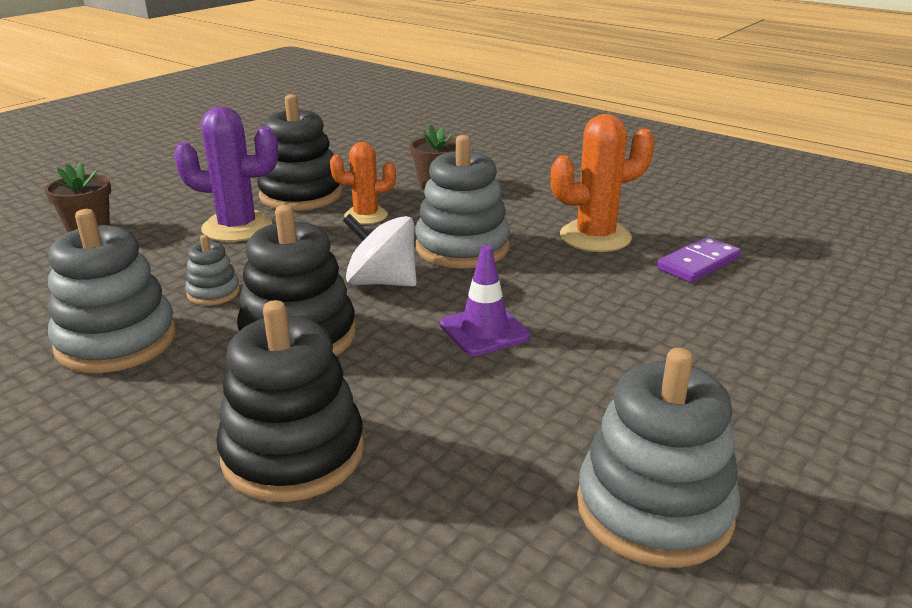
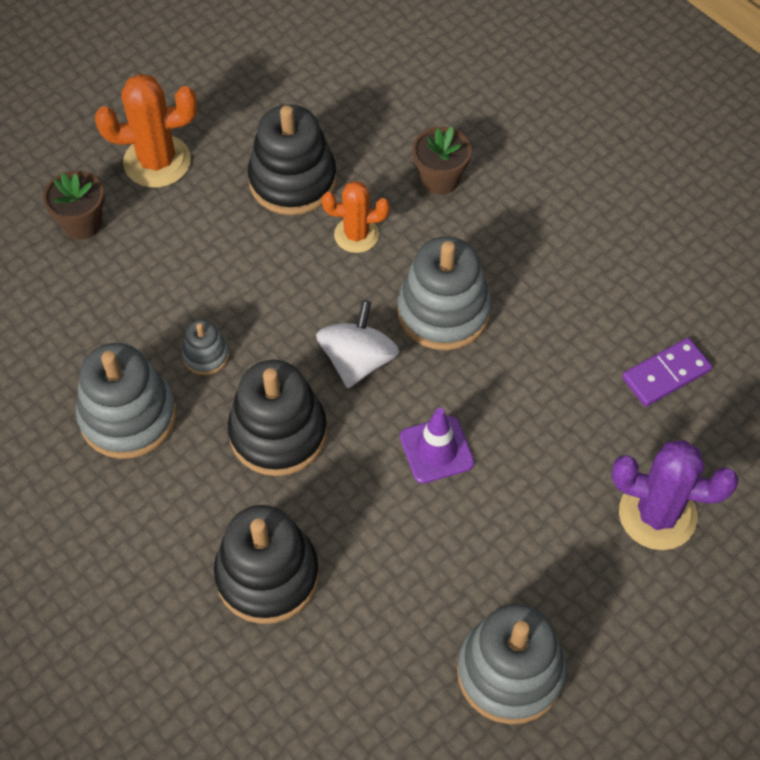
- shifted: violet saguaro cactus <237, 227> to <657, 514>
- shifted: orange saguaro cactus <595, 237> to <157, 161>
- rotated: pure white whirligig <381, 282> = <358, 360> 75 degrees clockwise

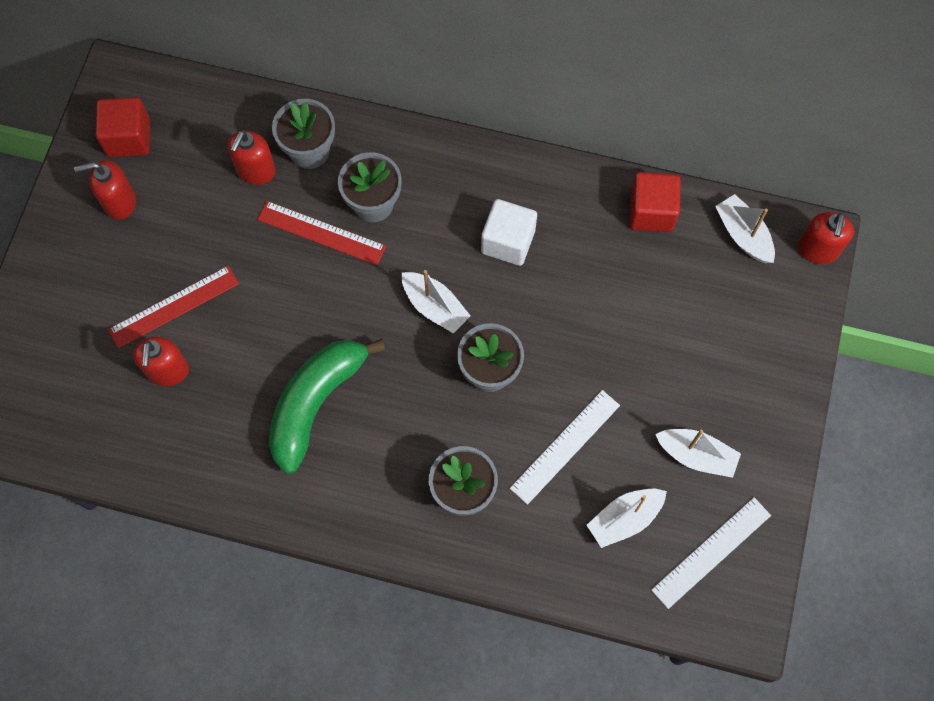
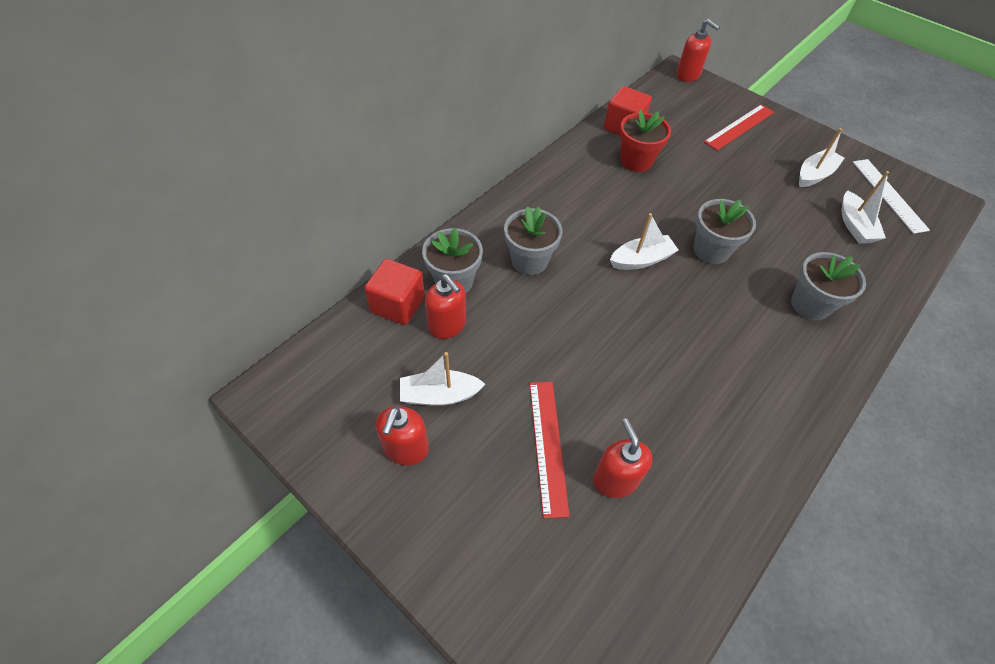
- shifted: scarlet block <129, 138> to <398, 304>
- shifted: pure white toy boat <743, 235> to <440, 395>
- gone: pure white block <508, 241>
- shifted: scarlet ruler <321, 233> to <739, 127>
- rotated: scarlet soap pump <167, 371> = <615, 479> 135 degrees counterclockwise
- gone: emerald toy banana <315, 403>
- gone: pure white ruler <565, 446>
- new: scarlet flower pot <636, 161>

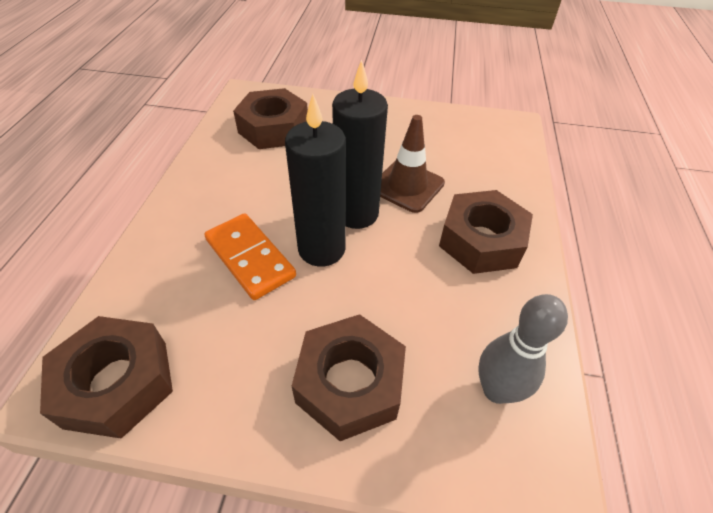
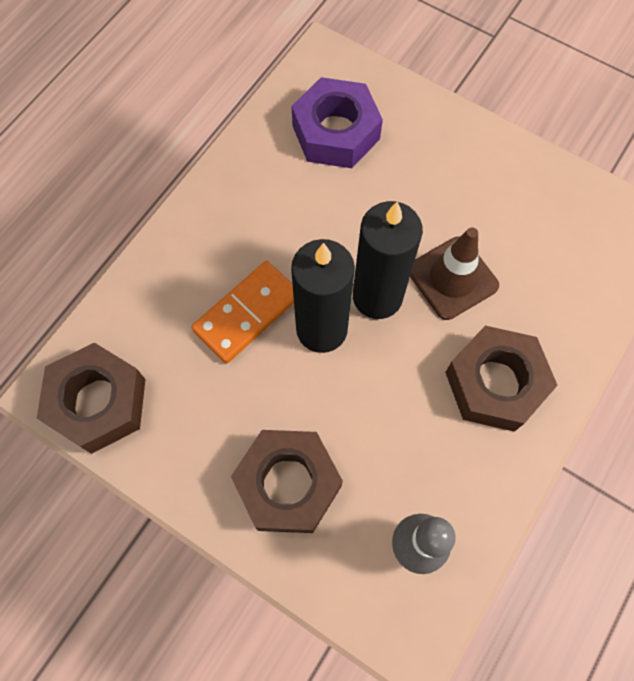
- repainted: dark brown nut <273, 128> to violet nut <336, 132>
- rotated: orange domino tile <250, 258> = <247, 313> 60 degrees clockwise

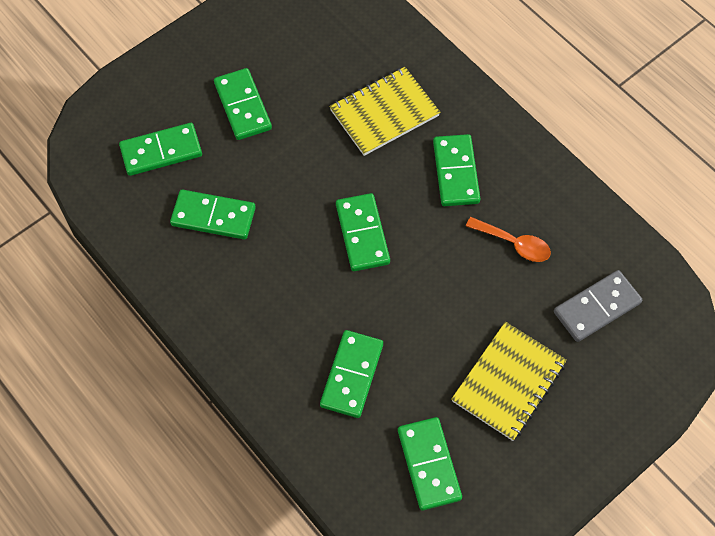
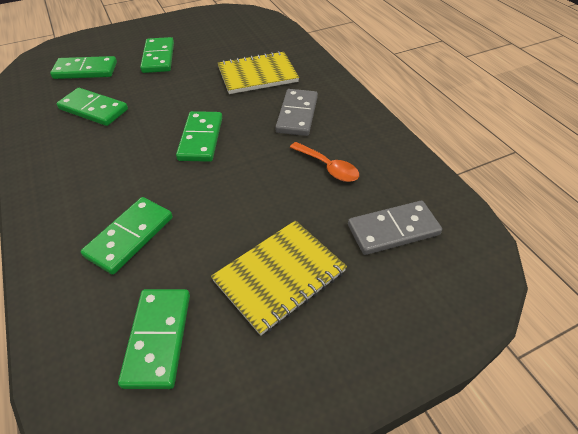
- repainted: emerald domino tile <455, 172> to gray domino tile <297, 114>

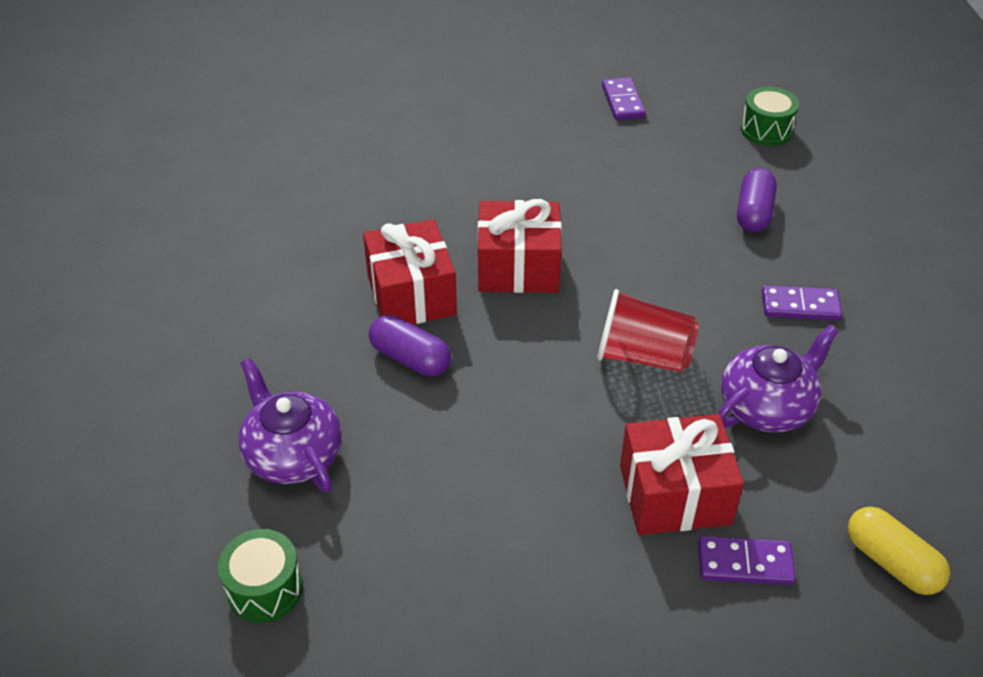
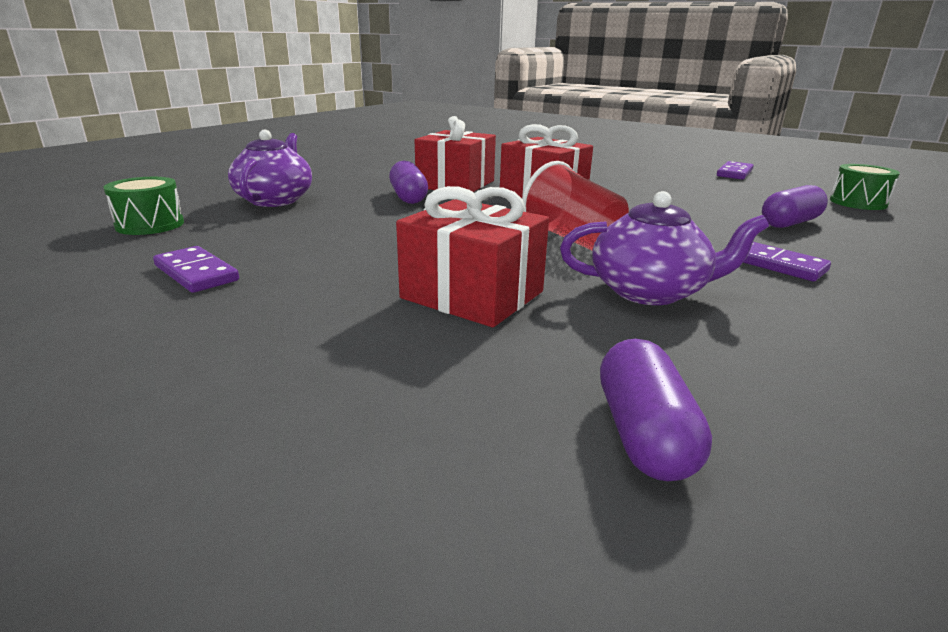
- repainted: yellow pill <891, 562> to violet pill <644, 434>
- shifted: violet domino tile <745, 563> to <196, 273>

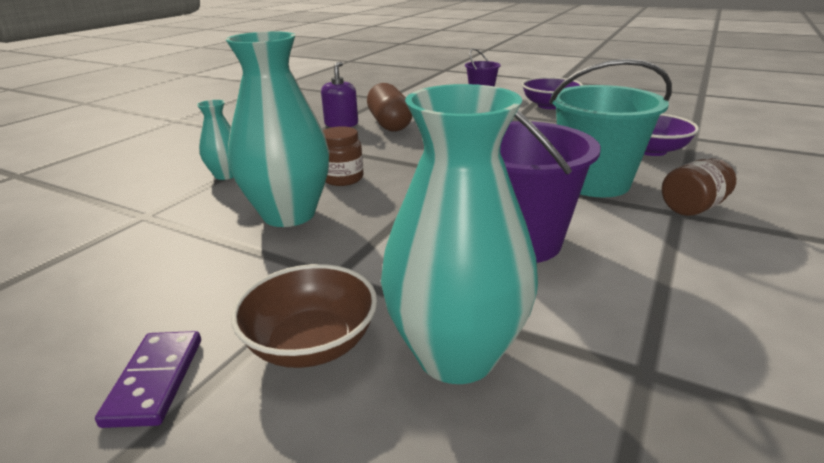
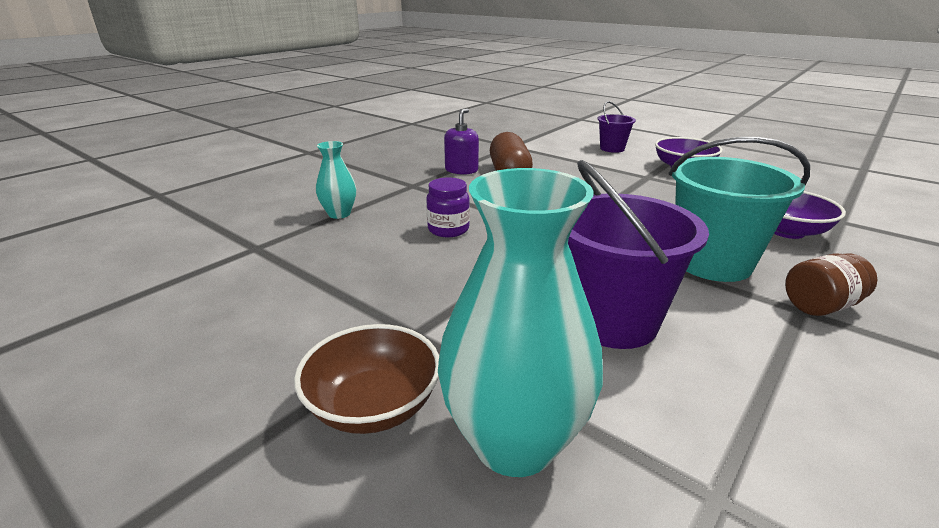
- gone: turquoise vase <289, 214>
- repainted: dark brown jar <343, 179> to violet jar <448, 229>
- gone: violet domino tile <155, 380>

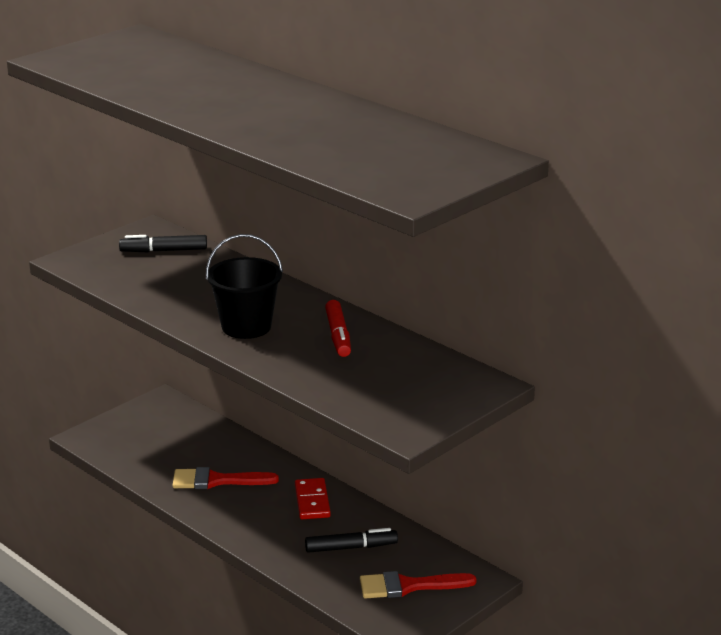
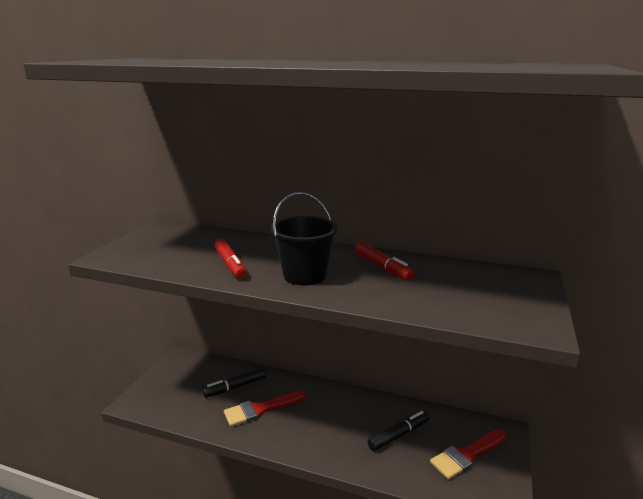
- shifted: jet-black marker <164, 251> to <235, 387>
- gone: scarlet domino tile <312, 501>
- new: scarlet marker <230, 264>

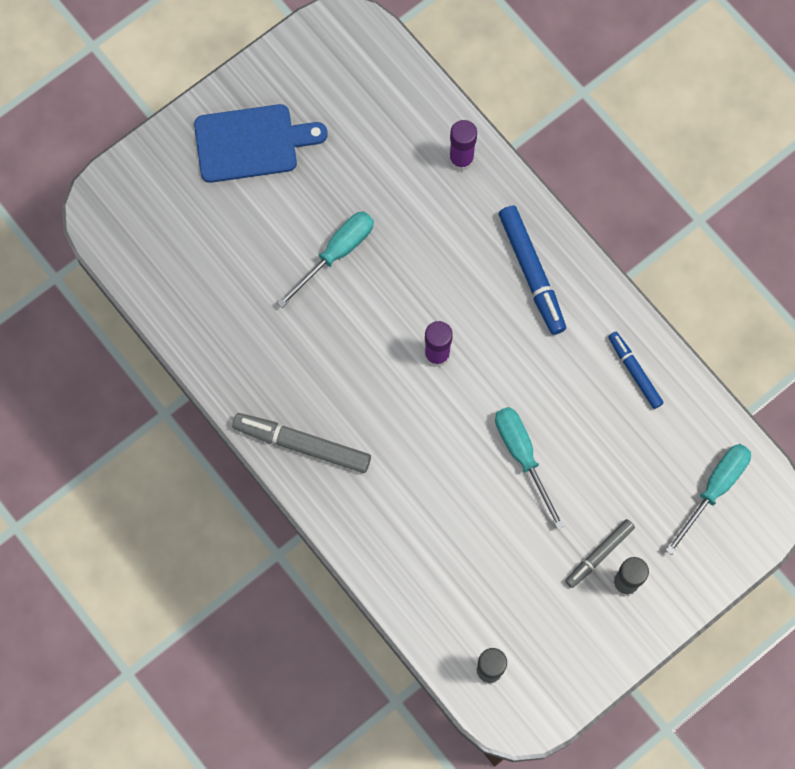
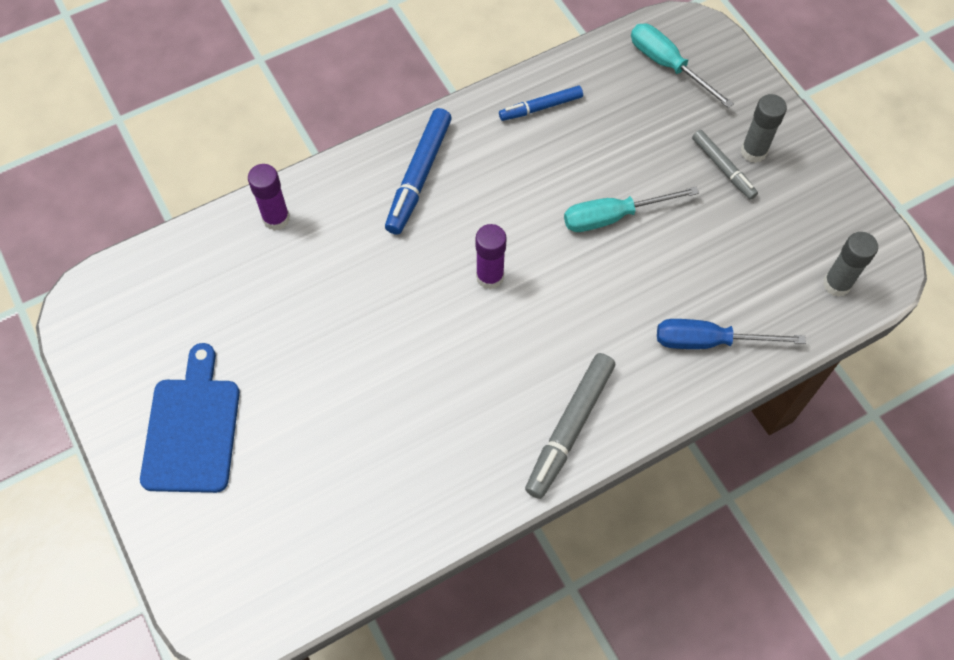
- rotated: cobalt marker <531, 273> = <418, 176> 120 degrees clockwise
- gone: turquoise screwdriver <336, 253>
- new: cobalt screwdriver <709, 341>

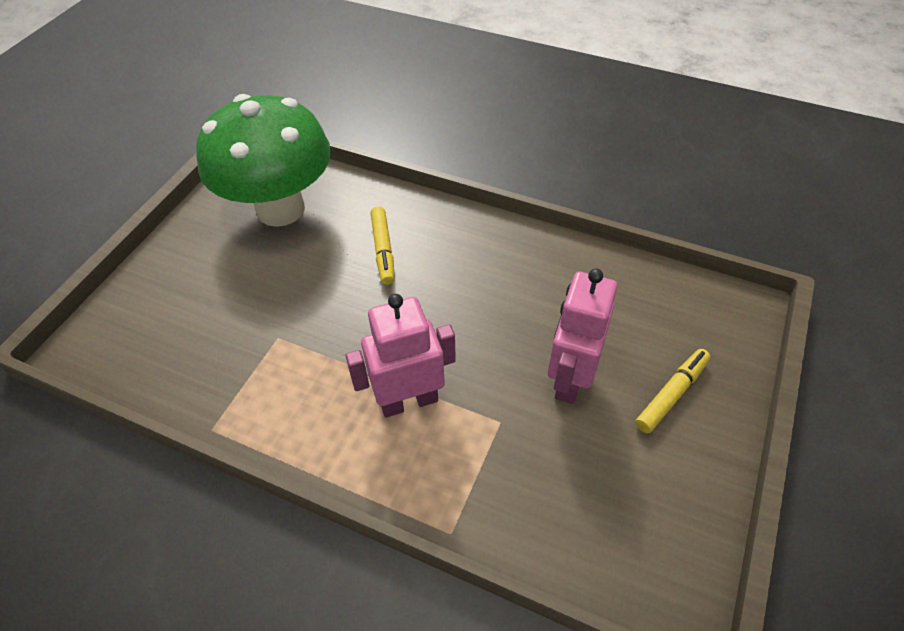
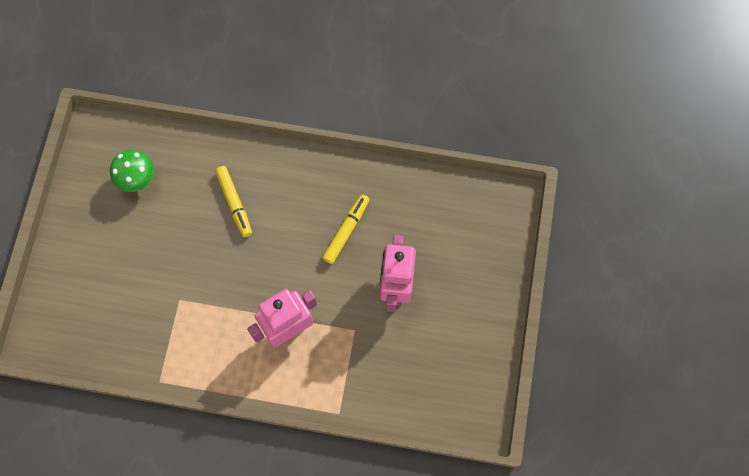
- scaled: emerald mushroom <280, 209> = <138, 179> x0.42
- shifted: yellow marker <671, 394> to <346, 231>

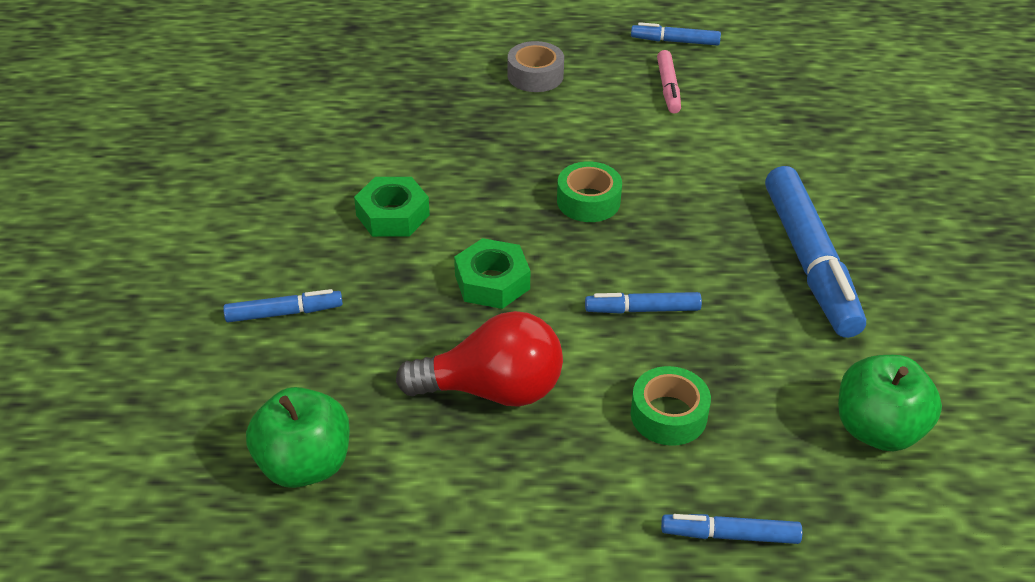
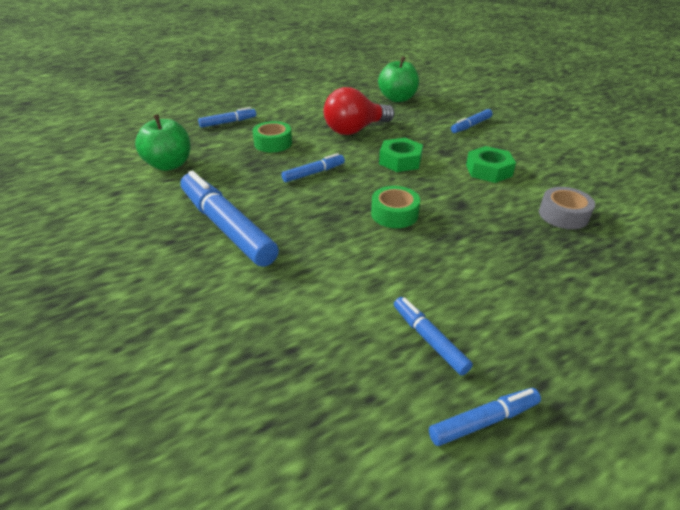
- shifted: gray tape <535, 76> to <563, 215>
- repainted: rosy marker <668, 88> to cobalt marker <429, 339>

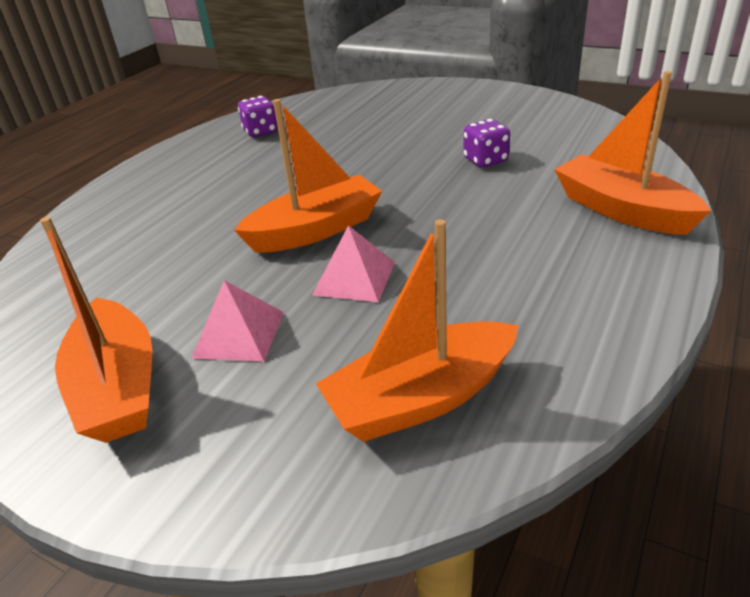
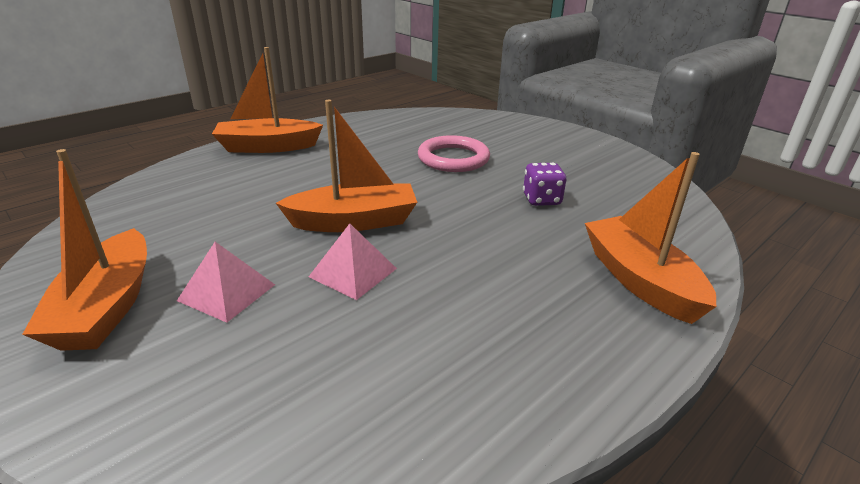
- gone: violet dice <261, 132>
- shifted: orange toy boat <421, 398> to <268, 147>
- new: rosy hoop <453, 158>

